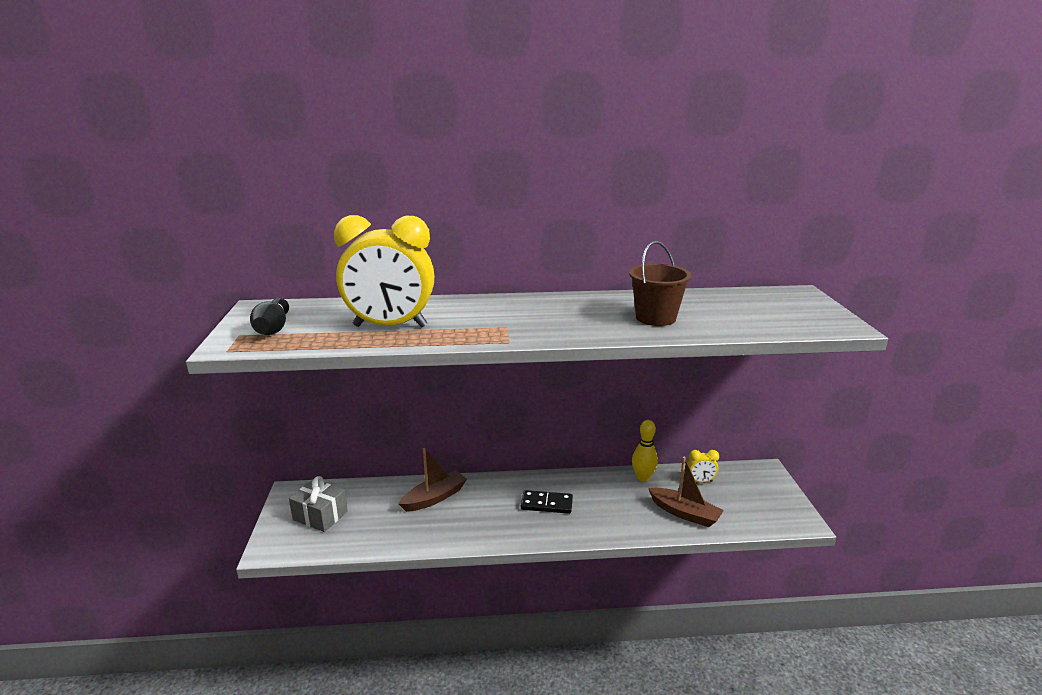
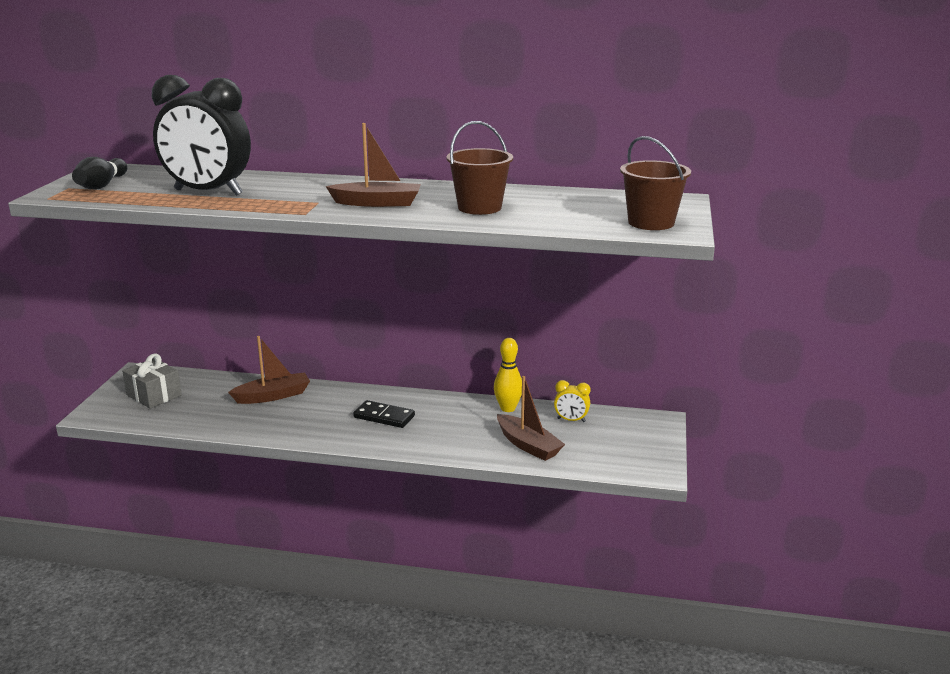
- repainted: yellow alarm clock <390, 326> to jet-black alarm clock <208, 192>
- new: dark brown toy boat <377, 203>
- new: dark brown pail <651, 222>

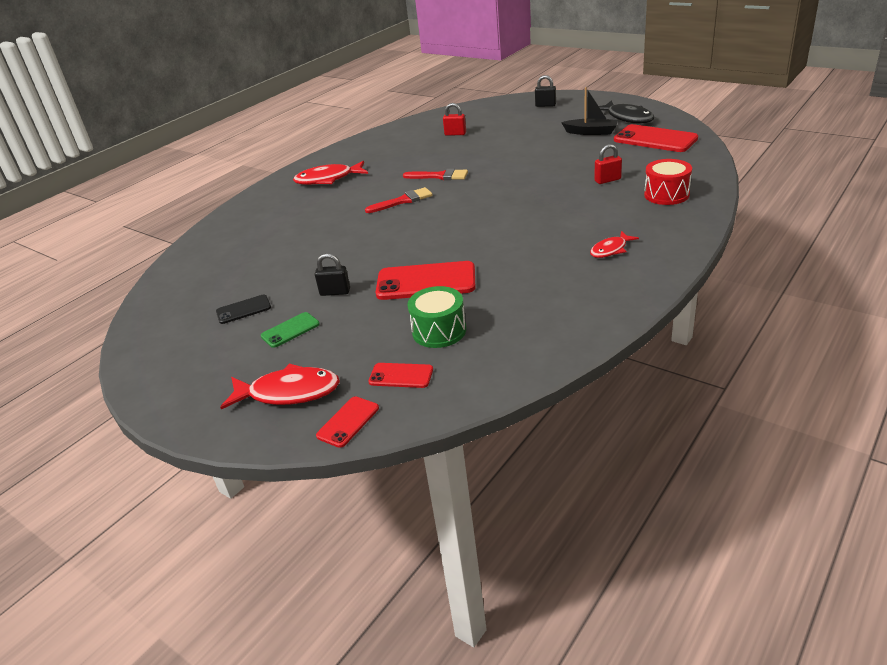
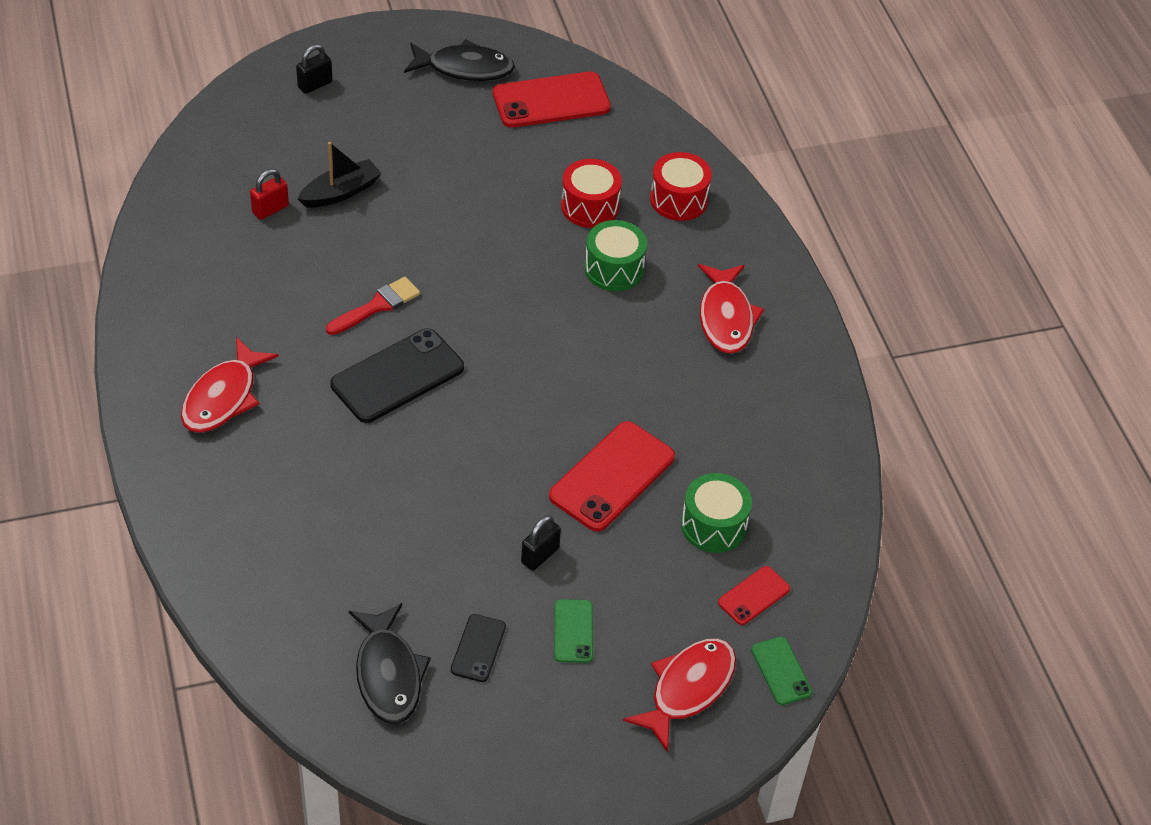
- shifted: jet-black toy boat <591, 132> to <340, 192>
- swapped: scarlet padlock <607, 180> to scarlet drum <590, 206>
- swapped: scarlet paintbrush <403, 201> to jet-black phone <397, 376>
- scaled: scarlet fish figure <610, 250> = <726, 318> x1.69
- repainted: scarlet phone <348, 422> to emerald phone <781, 671>
- new: emerald drum <614, 269>
- new: jet-black fish figure <388, 674>

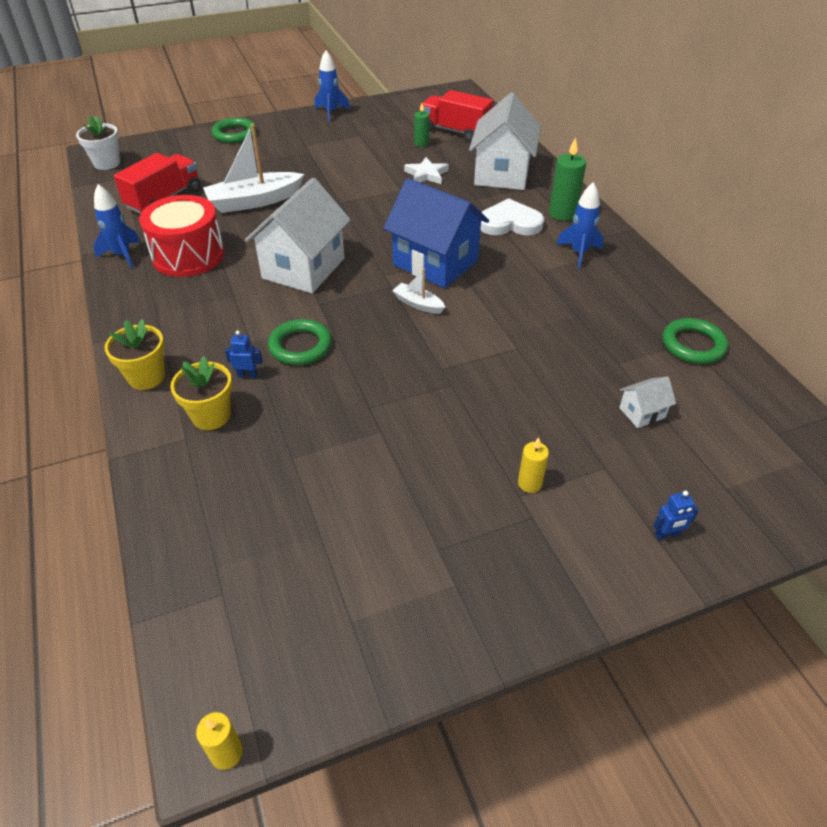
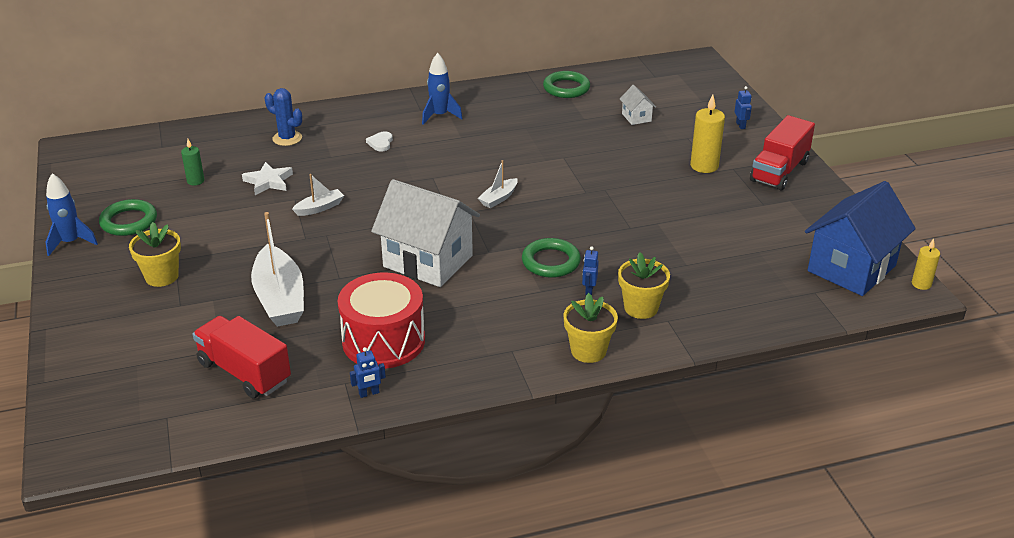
- shifted: scarlet toy truck <455, 131> to <779, 171>
- swapped: pure white cottage <502, 174> to cobalt saguaro cactus <287, 138>
- gone: pure white flower pot <107, 163>
- shifted: emerald hoop <234, 134> to <129, 221>
- gone: emerald pillar candle <562, 213>
- shifted: cobalt cottage <435, 263> to <851, 268>
- swapped: cobalt toy rocket <122, 255> to cobalt robot <369, 393>
- scaled: pure white heart shape <509, 223> = <380, 143> x0.49
- scaled: yellow pillar candle <529, 483> = <704, 166> x1.67
- new: pure white toy boat <319, 208>
- new: yellow flower pot <162, 276>

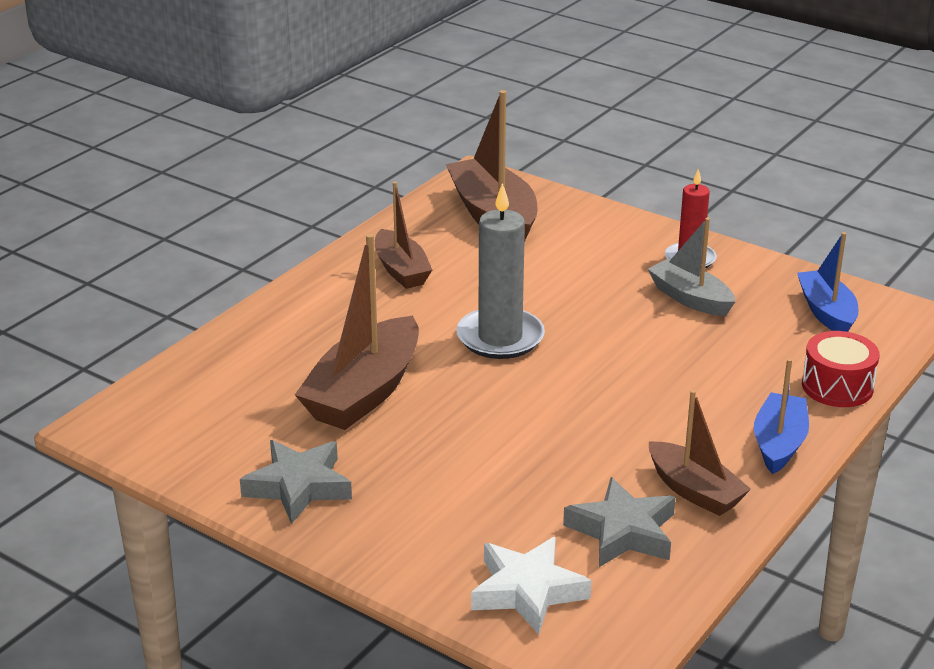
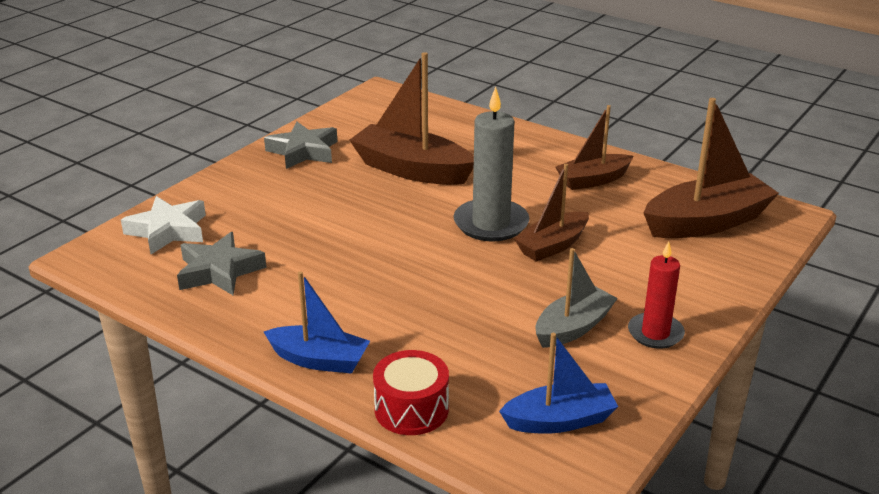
- shifted: dark brown toy boat <694, 491> to <552, 246>

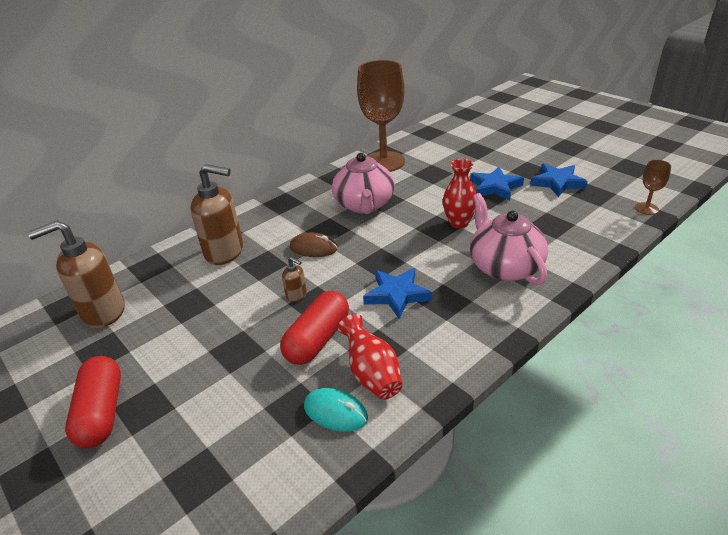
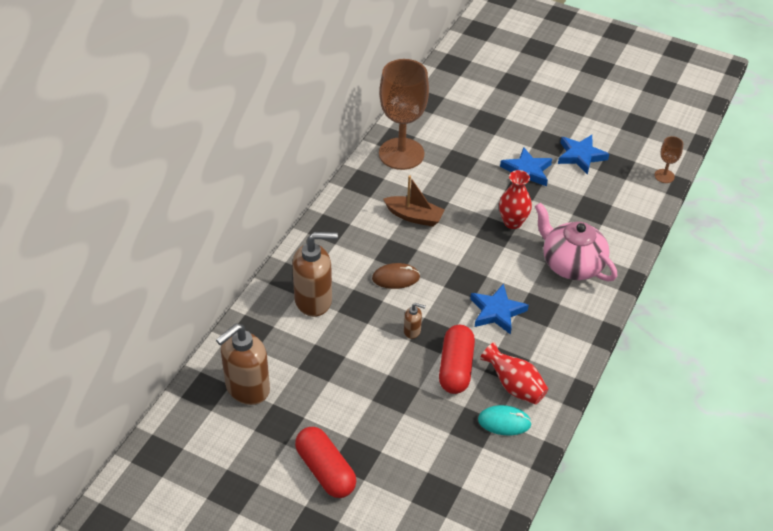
- swapped: rosy china teapot <364, 205> to dark brown toy boat <414, 216>

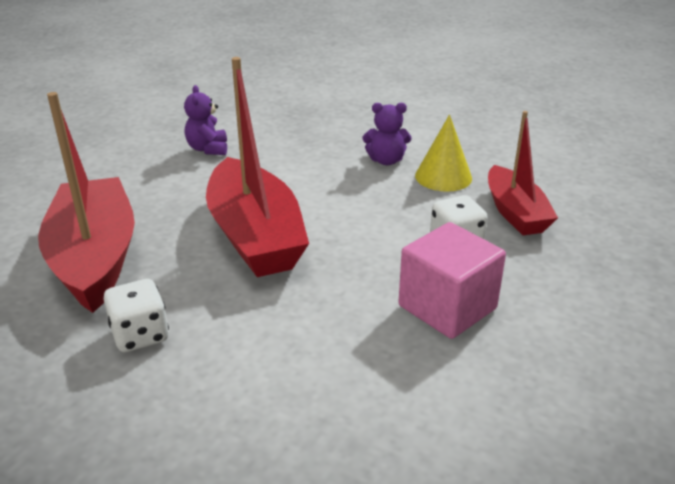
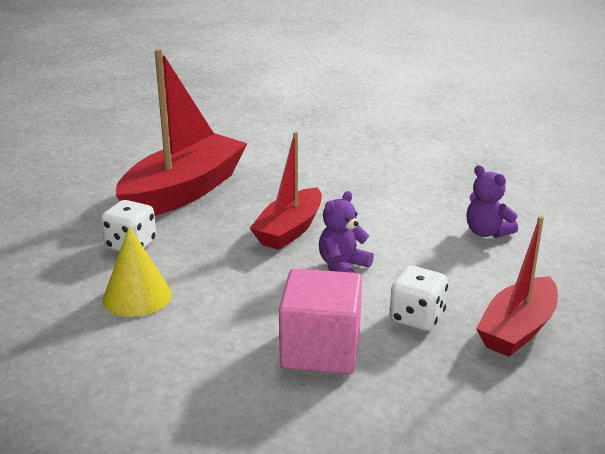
- scaled: scarlet toy boat <255, 236> = <289, 230> x0.62
- shifted: violet stuffed bear <208, 149> to <342, 266>
- shifted: yellow solid cone <443, 177> to <137, 296>

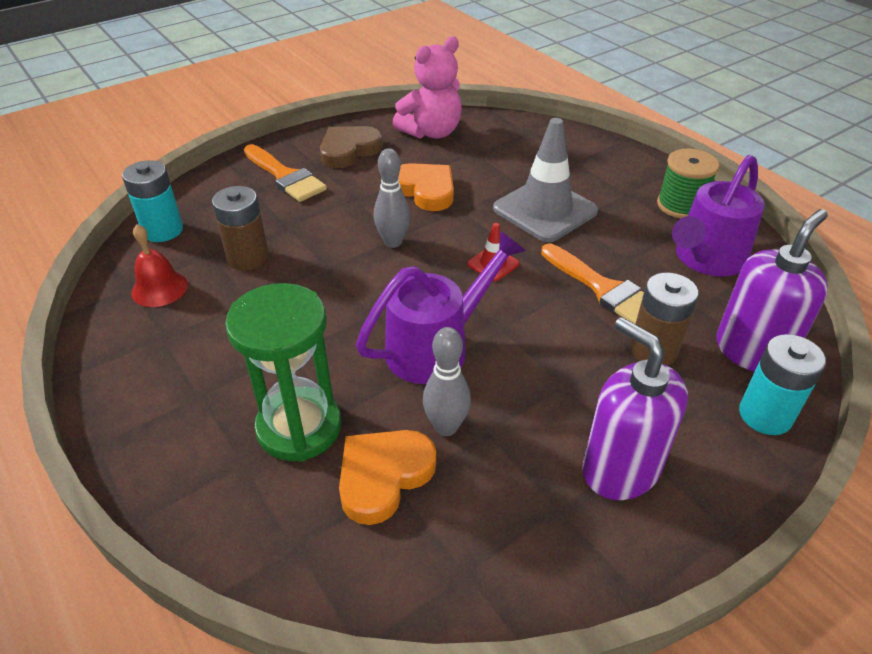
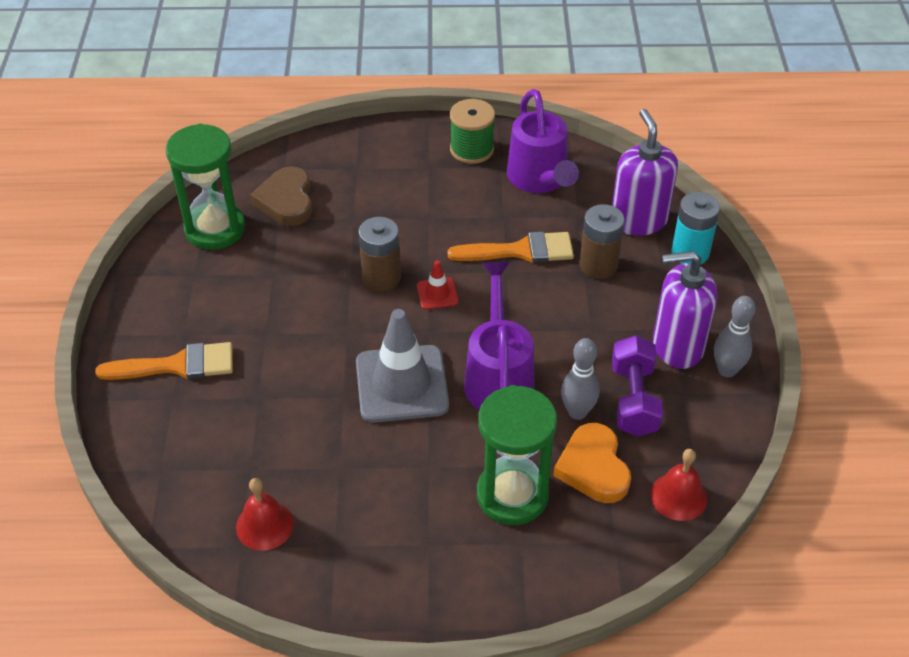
- swapped: rosy stuffed bear <431, 132> to emerald sand timer <215, 229>
- shifted: gray safety cone <545, 210> to <402, 384>
- shifted: dark brown heart shape <349, 150> to <286, 201>
- shifted: gray bowling pin <393, 242> to <727, 370>
- gone: turquoise power cell <163, 230>
- gone: orange heart shape <425, 190>
- shifted: dark brown power cell <248, 258> to <381, 278>
- new: violet hand weight <634, 400>
- new: scarlet school bell <678, 496>

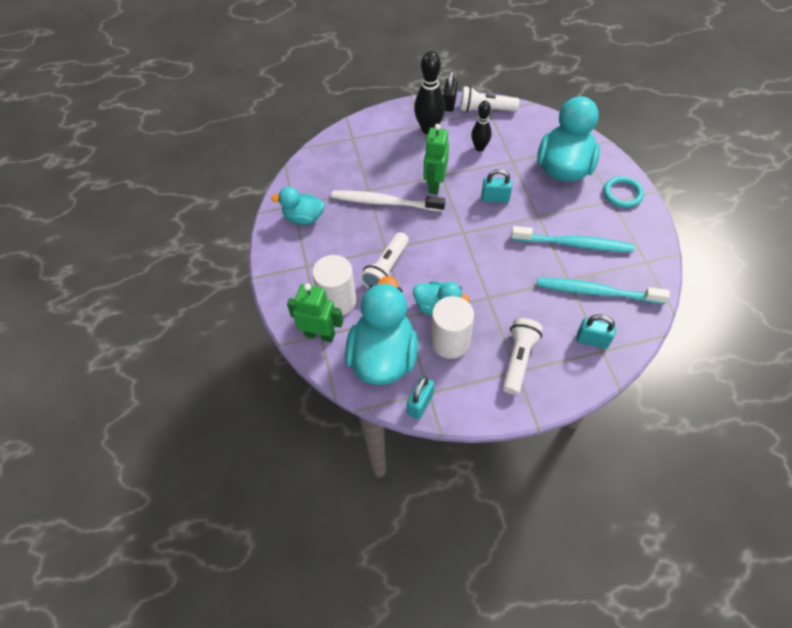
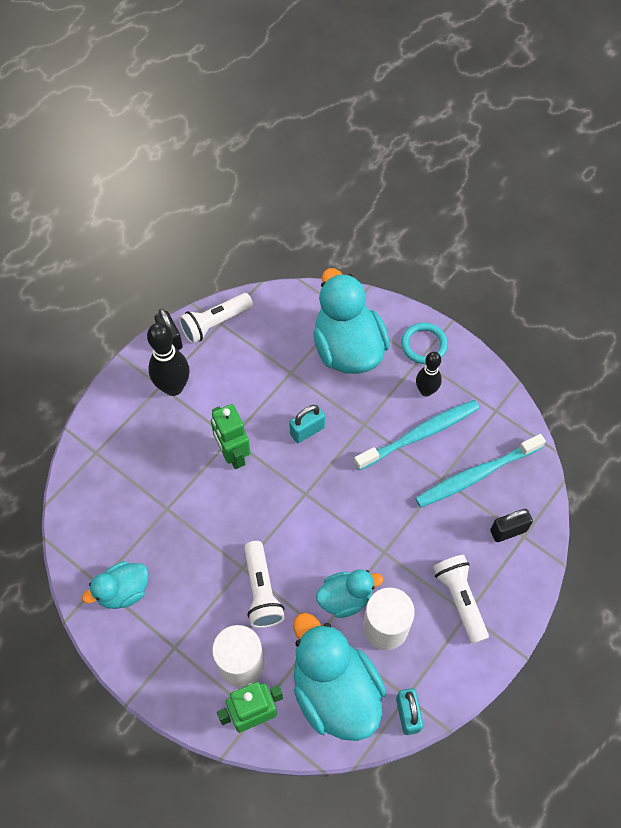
- shifted: jet-black bowling pin <479, 148> to <426, 391>
- gone: pure white toothbrush <384, 202>
- repainted: turquoise padlock <592, 340> to jet-black padlock <508, 530>

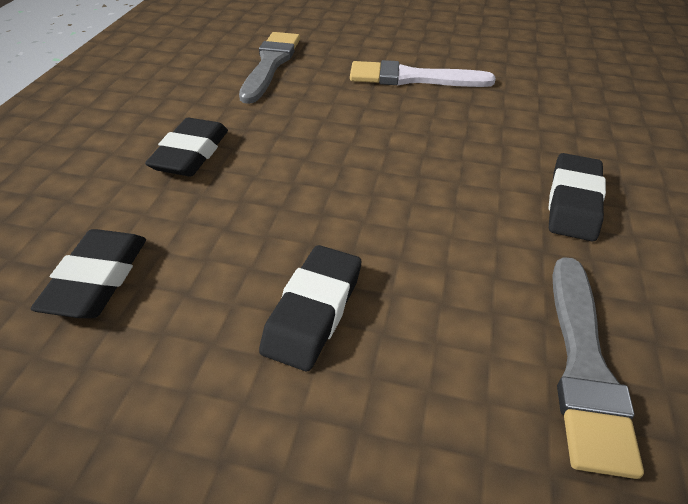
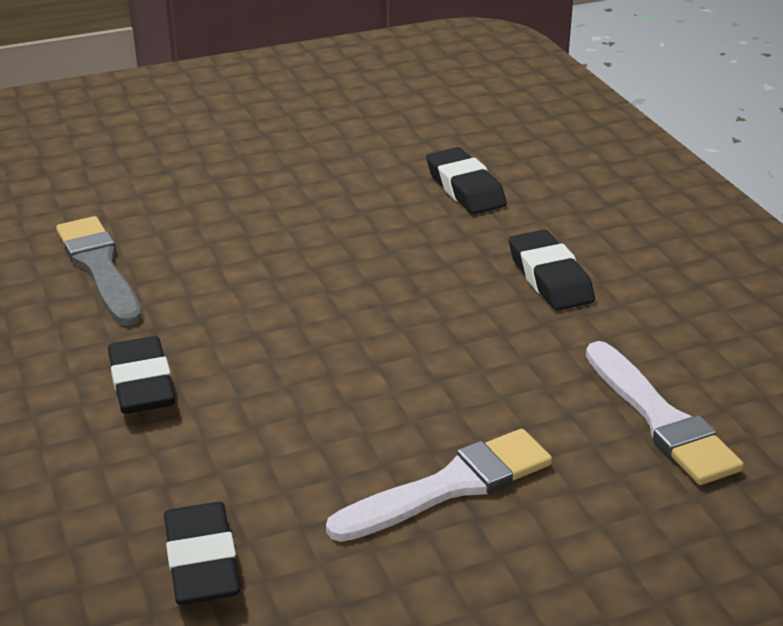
- repainted: gray paintbrush <270, 64> to pure white paintbrush <661, 419>
- shifted: jet-black gum eraser <313, 312> to <202, 562>

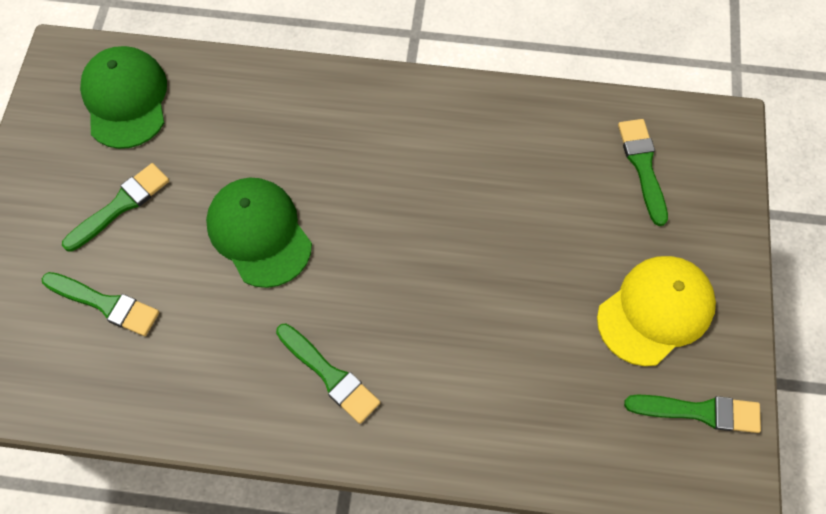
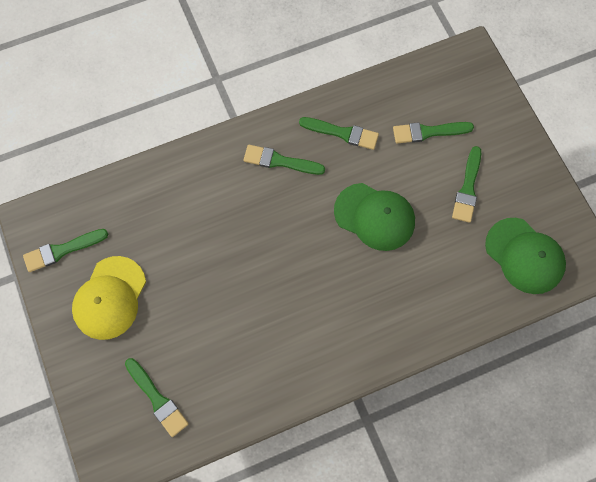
- new: emerald paintbrush <342, 133>

